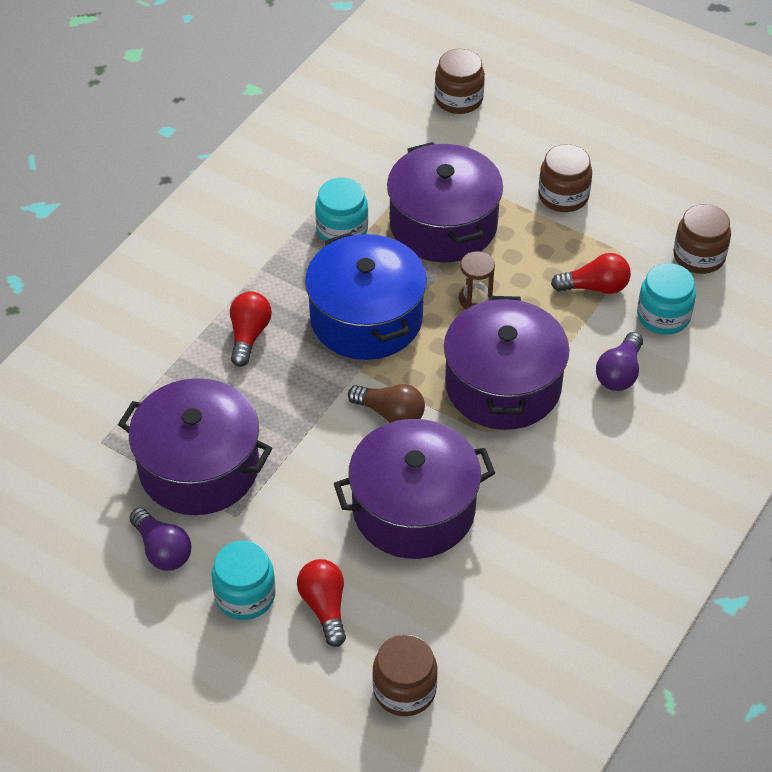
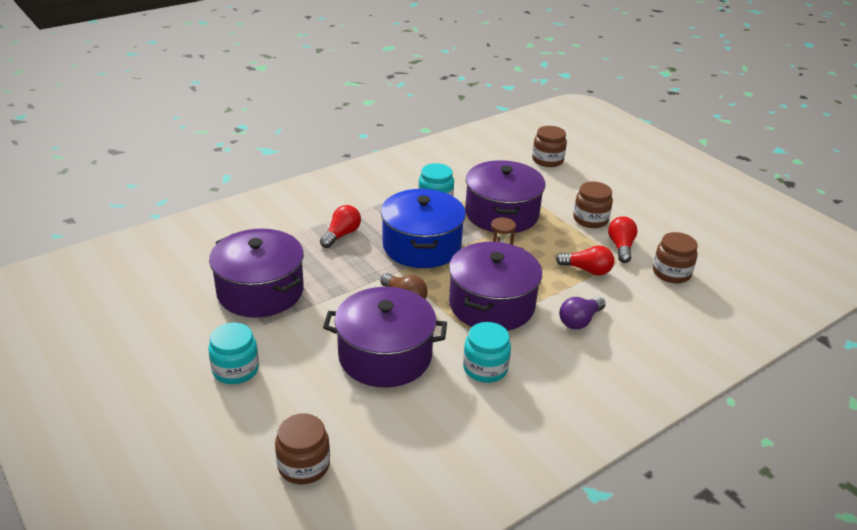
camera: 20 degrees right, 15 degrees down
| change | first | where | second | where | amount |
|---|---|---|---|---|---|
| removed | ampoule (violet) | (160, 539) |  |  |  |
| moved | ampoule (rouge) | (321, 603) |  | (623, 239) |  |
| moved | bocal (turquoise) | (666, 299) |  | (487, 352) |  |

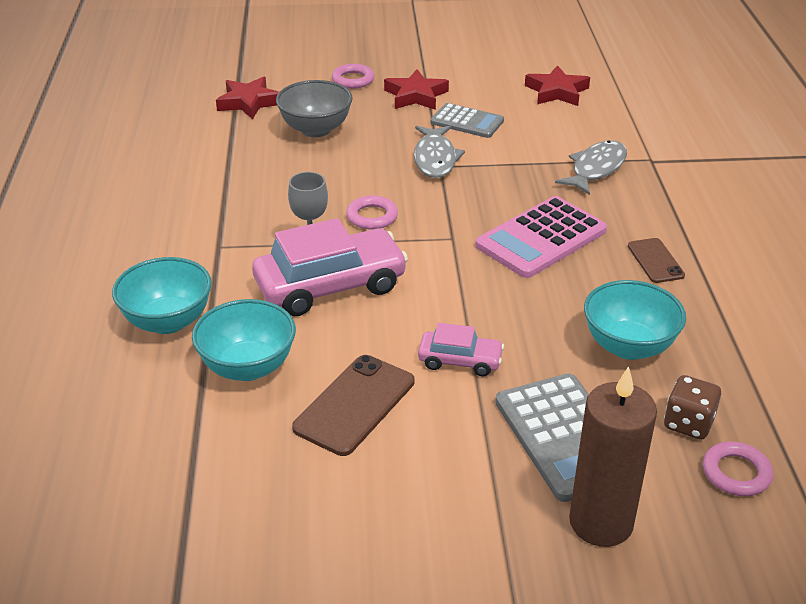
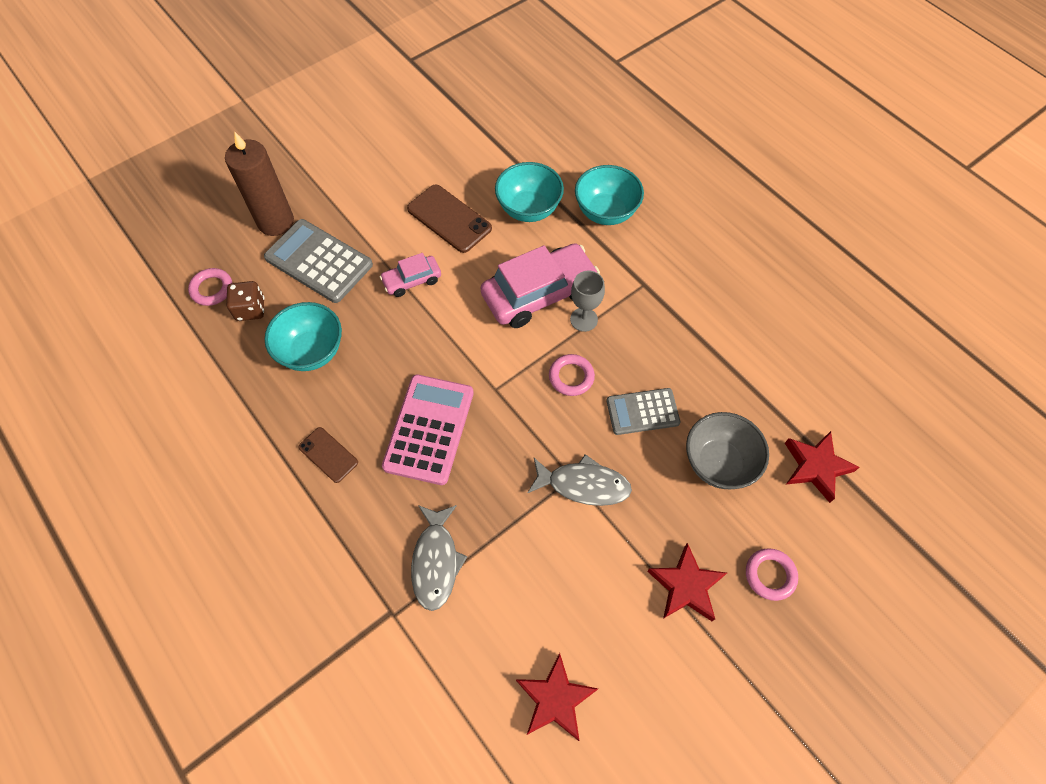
camera: 145 degrees right, 25 degrees up
| change | first | where | second | where | amount |
|---|---|---|---|---|---|
| moved | calculatrice (gris) | (467, 120) |  | (643, 411) |  |
| turned | voiture (rose) | (330, 267) |  | (540, 285) | 150 degrees counterclockwise |
| turned | téléphone (marron) | (353, 405) |  | (449, 218) | 45 degrees counterclockwise |
| turned | poisson (gris) | (439, 152) |  | (580, 480) | 135 degrees clockwise |

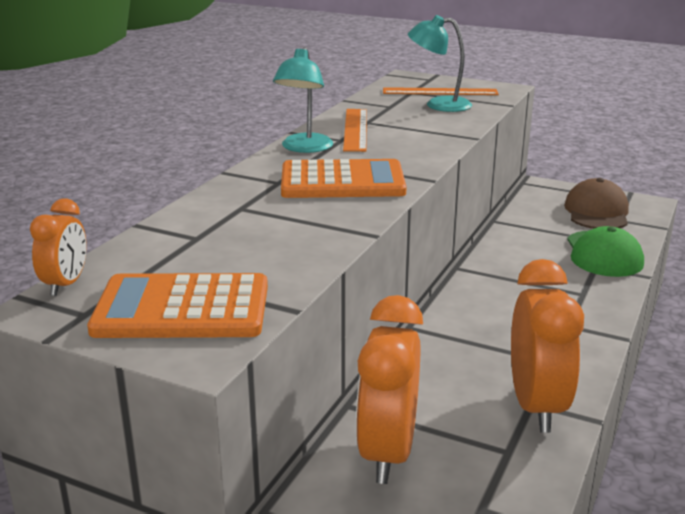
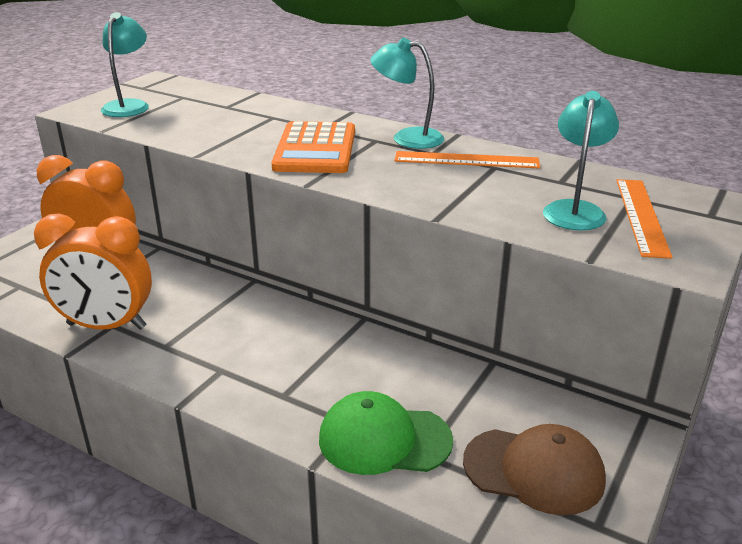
camera: 95 degrees right, 5 degrees up
| change | first | where | second | where | amount |
|---|---|---|---|---|---|
| removed | réveil (orange) | (58, 247) |  |  |  |
| replaced | calculatrice (orange) | (177, 305) | lampe (turquoise) | (125, 64) |  |

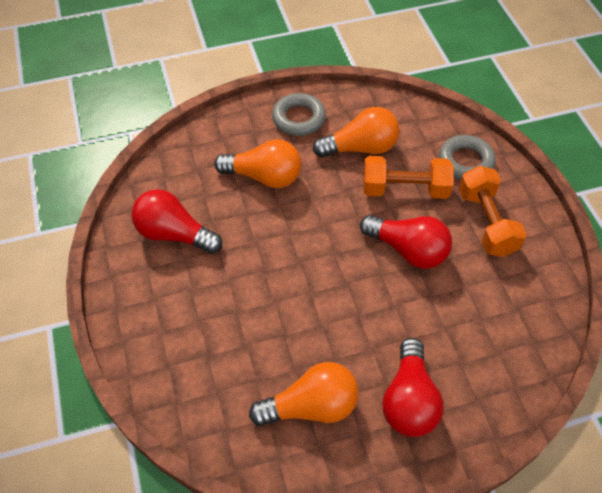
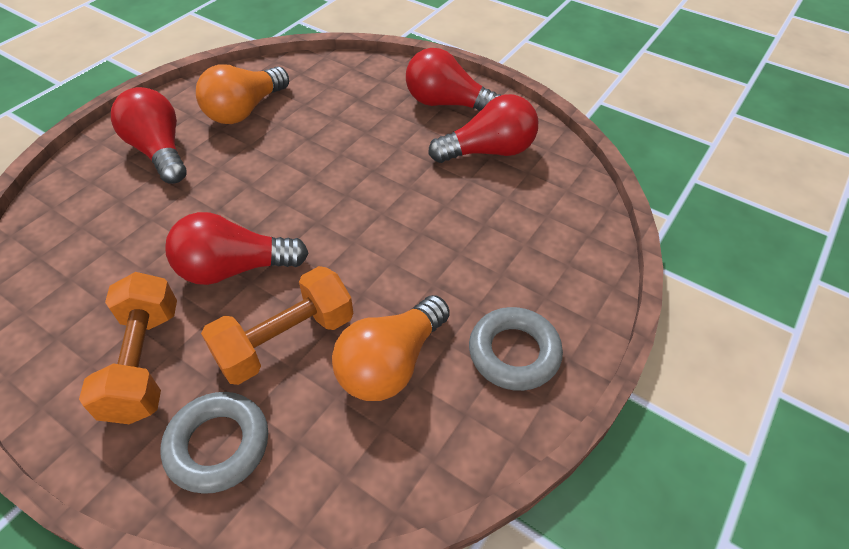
camera: 140 degrees right, 5 degrees down
| change | first | where | second | where | amount |
|---|---|---|---|---|---|
| removed | ampoule (orange) | (257, 164) |  |  |  |
| added |  |  | ampoule (rouge) | (453, 79) |  |
| turned | haltère (orange) | (493, 211) |  | (128, 348) | 45 degrees clockwise |

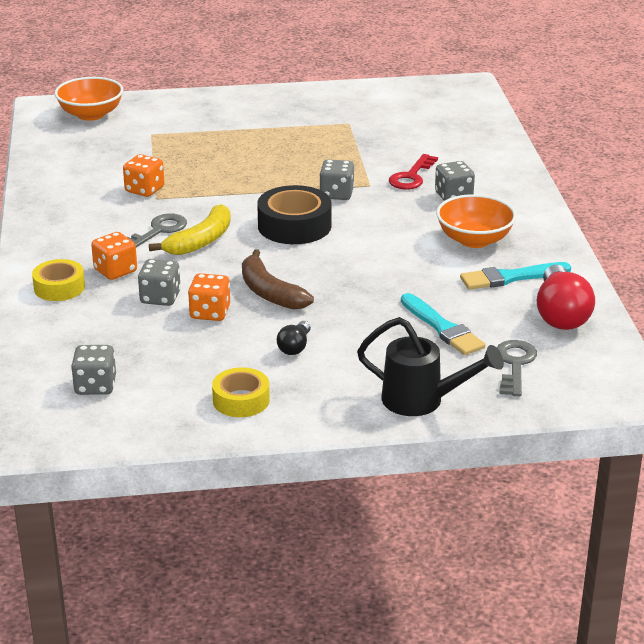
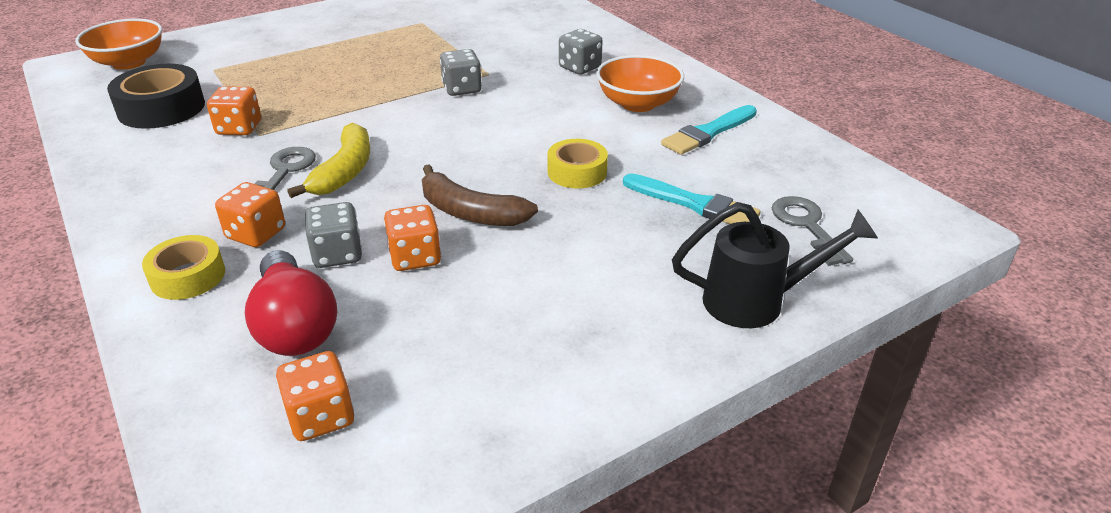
camera: 25 degrees left, 5 degrees up
| change | first | where | second | where | amount |
|---|---|---|---|---|---|
| removed | ampoule (noir) | (294, 338) |  |  |  |
| removed | clé (rouge) | (413, 172) |  |  |  |
| moved | ruban adhésif (jaune) | (241, 392) |  | (577, 164) |  |
| moved | ruban adhésif (noir) | (294, 214) |  | (156, 96) |  |
| moved | ampoule (rouge) | (566, 297) |  | (291, 303) |  |
| recoloured | dé (gris) | (93, 370) | dé (orange) | (315, 396) |  |

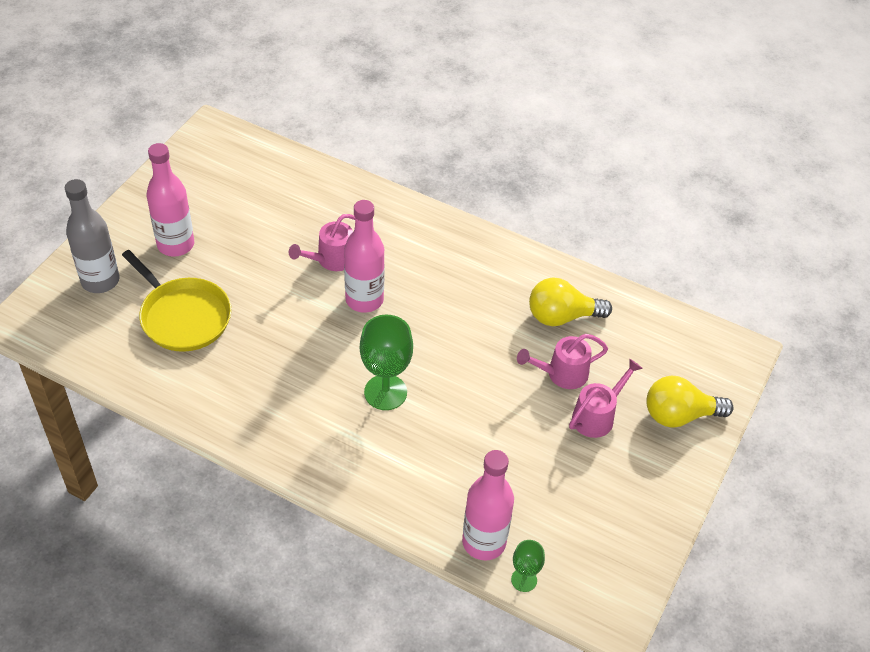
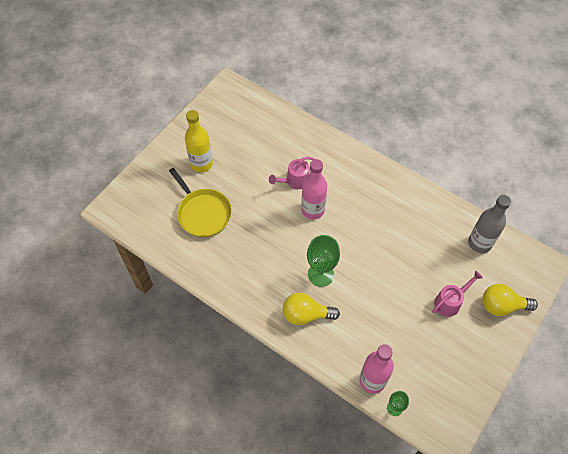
camera: 10 degrees right, 10 degrees up
| change | first | where | second | where | amount |
|---|---|---|---|---|---|
| removed | arrosoir (rose) | (562, 361) |  |  |  |
| moved | bouteille (gris) | (92, 236) |  | (489, 224) |  |
| moved | ampoule (jaune) | (570, 301) |  | (311, 309) |  |
| recoloured | bouteille (rose) | (170, 200) | bouteille (jaune) | (199, 141) |  |

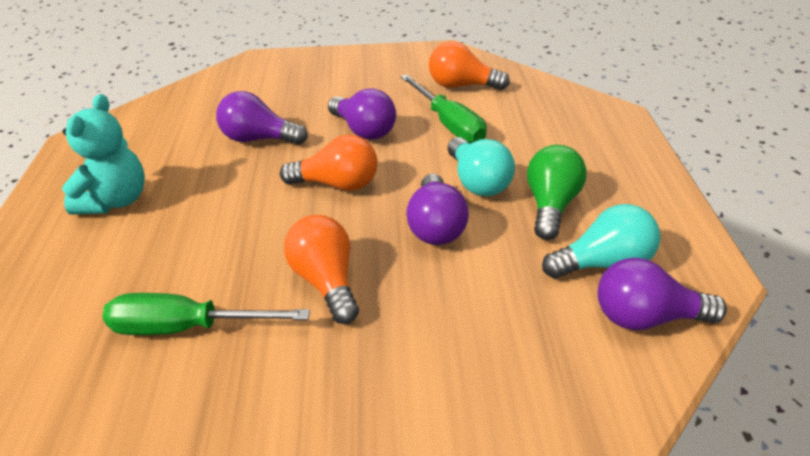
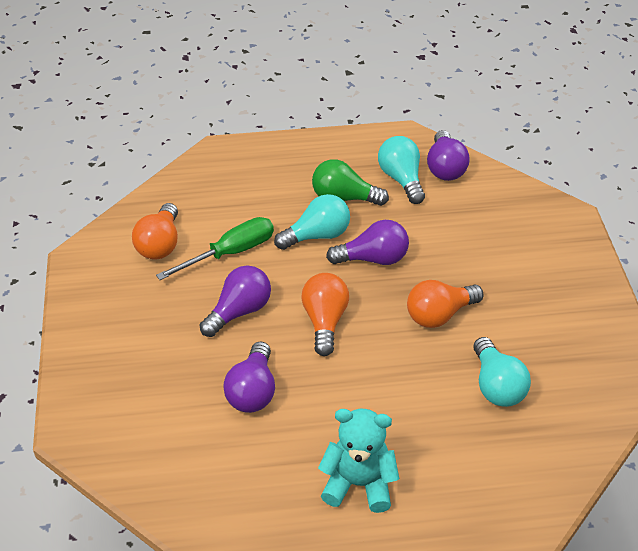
camera: 95 degrees left, 5 degrees up
| change | first | where | second | where | amount |
|---|---|---|---|---|---|
| replaced | tournevis (vert) | (206, 314) | ampoule (turquoise) | (502, 372) |  |

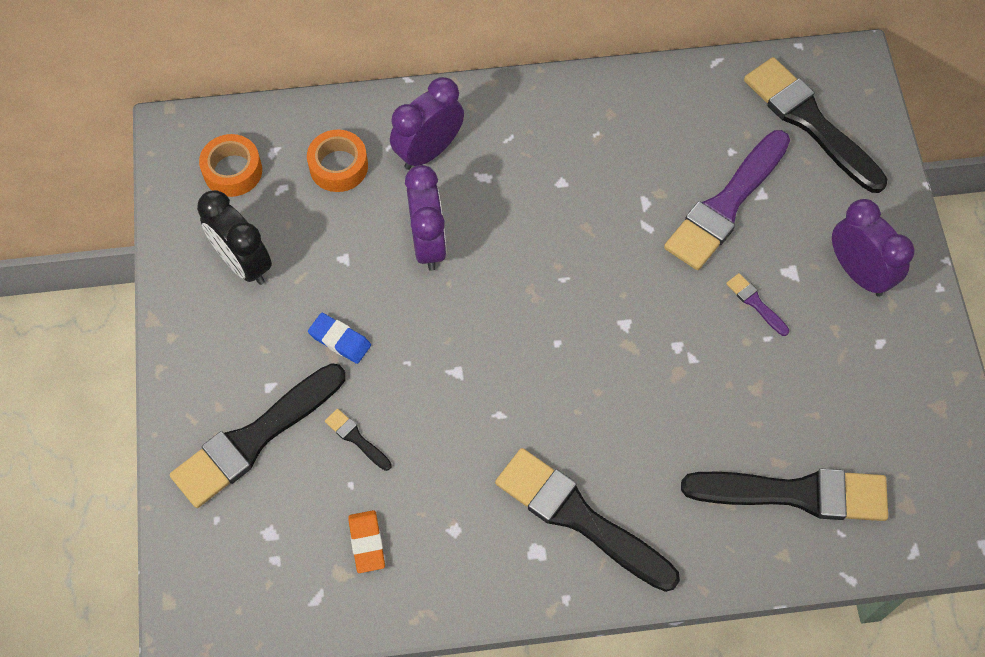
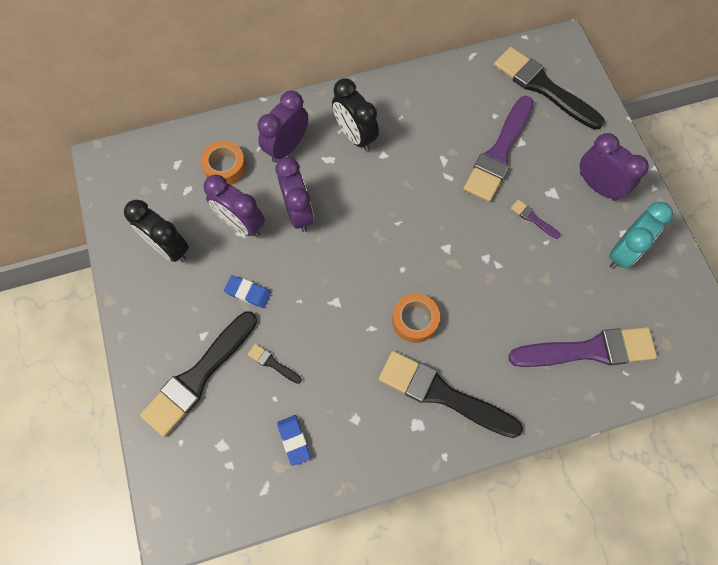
camera: 10 degrees left, 5 degrees up
| change | first | where | second | where | amount |
|---|---|---|---|---|---|
| added |  |  | réveil (violet) | (234, 206) |  |
| added |  |  | réveil (noir) | (355, 114) |  |
| added |  |  | réveil (turquoise) | (641, 235) |  |
| moved | ruban adhésif (orange) | (230, 165) |  | (416, 318) |  |
| recoloured | gomme (orange) | (366, 541) | gomme (bleu) | (294, 440) |  |
| recoloured | pinceau (noir) | (784, 495) | pinceau (violet) | (582, 347) |  |

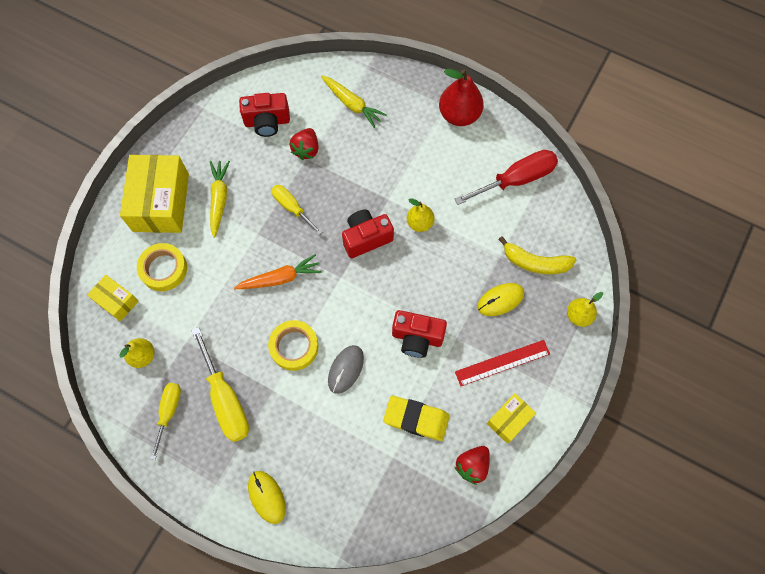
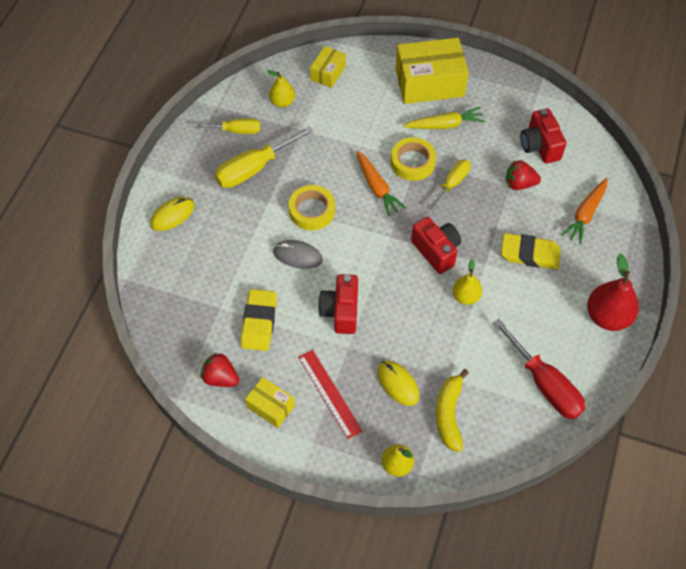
camera: 80 degrees right, 10 degrees down
| change | first | where | second | where | amount |
|---|---|---|---|---|---|
| added |  |  | gomme (jaune) | (531, 251) |  |
| moved | ruban adhésif (jaune) | (162, 267) |  | (413, 159) |  |
| recoloured | carotte (jaune) | (354, 102) | carotte (orange) | (584, 211) |  |

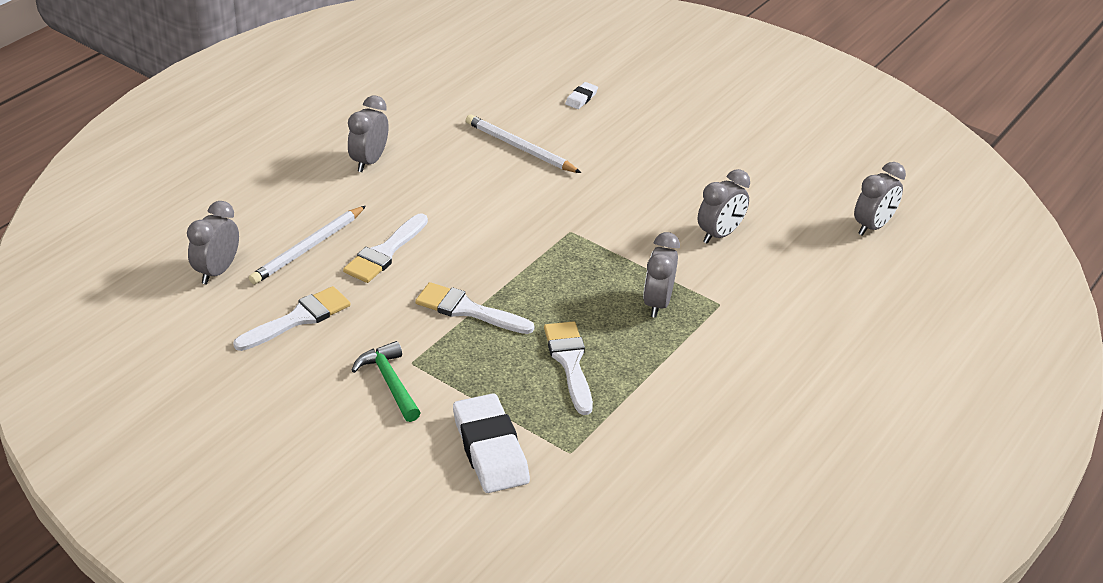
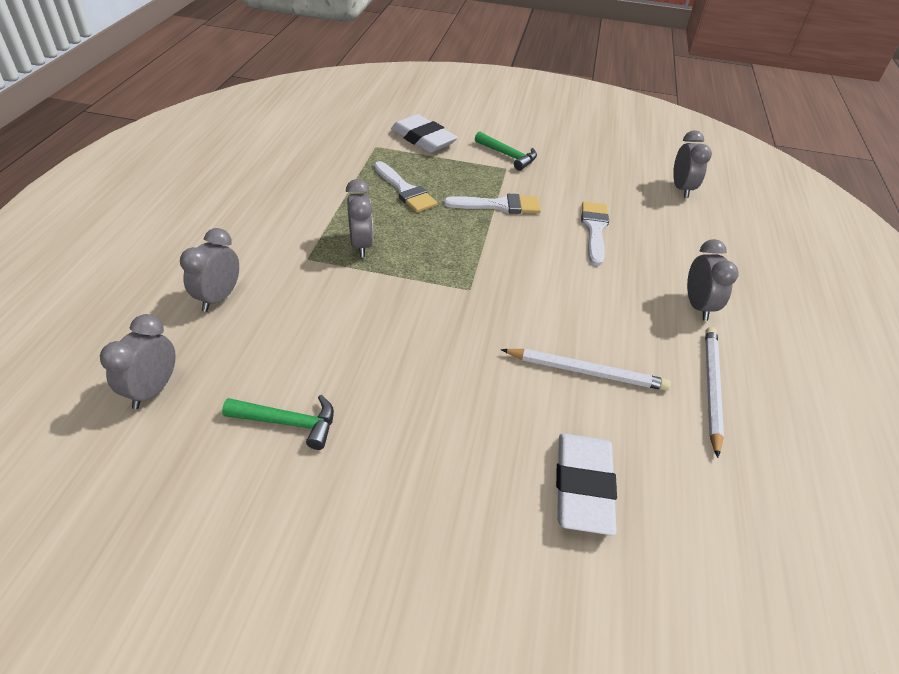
camera: 155 degrees right, 5 degrees up
| change | first | where | second | where | amount |
|---|---|---|---|---|---|
| removed | pinceau (blanc) | (291, 318) |  |  |  |
| added |  |  | marteau (vert) | (278, 422) |  |
| moved | crayon (blanc) | (307, 245) |  | (714, 392) |  |
| moved | réveil (gris) | (724, 206) |  | (209, 270) |  |
| resized | gomme (blanc) | (581, 95) |  | (586, 484) | x2.17 |

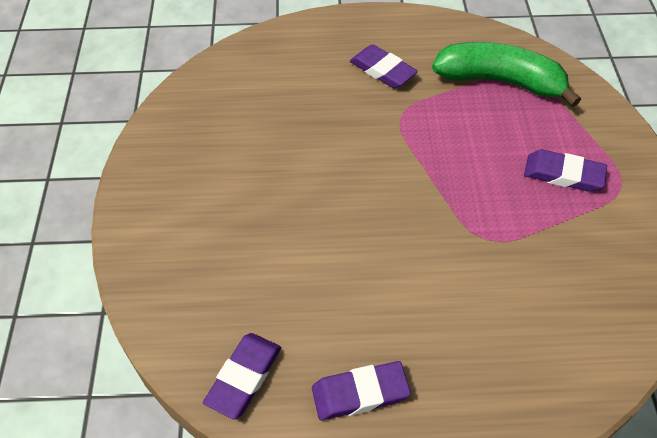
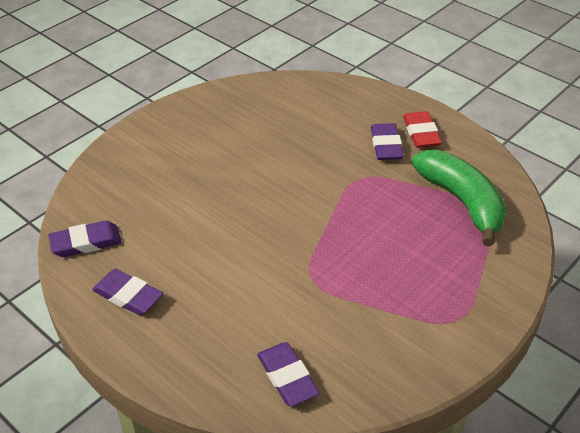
camera: 45 degrees right, 10 degrees down
| change | first | where | second | where | amount |
|---|---|---|---|---|---|
| added |  |  | gomme (rouge) | (422, 129) |  |
| moved | gomme (violet) | (565, 170) |  | (288, 374) |  |

